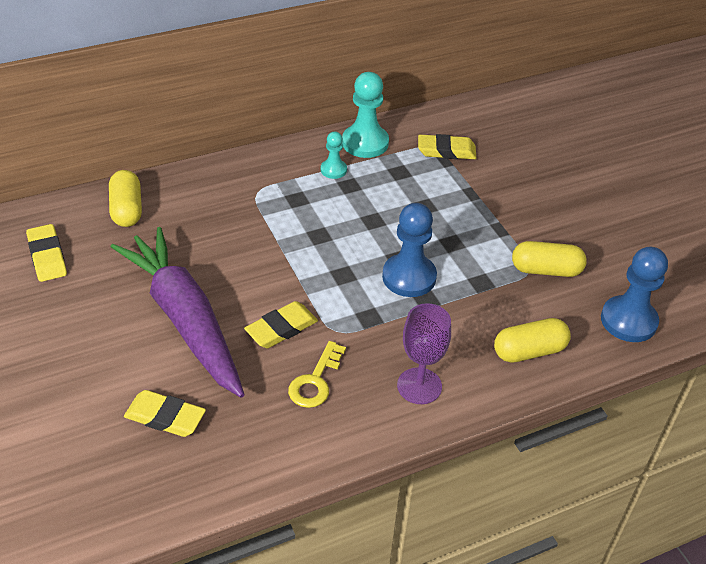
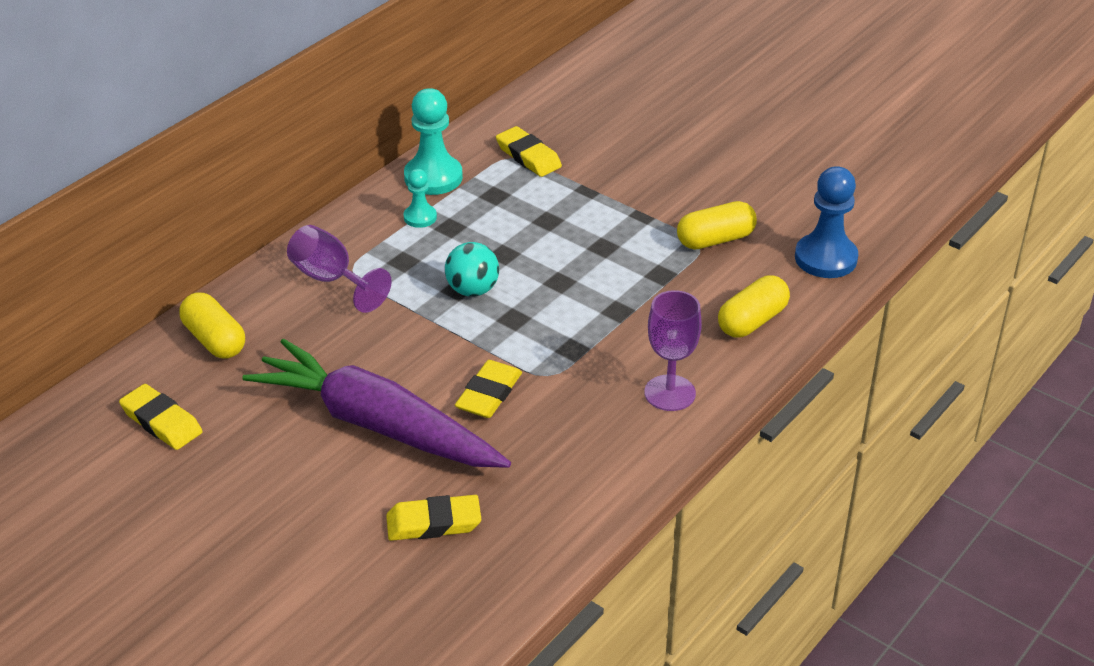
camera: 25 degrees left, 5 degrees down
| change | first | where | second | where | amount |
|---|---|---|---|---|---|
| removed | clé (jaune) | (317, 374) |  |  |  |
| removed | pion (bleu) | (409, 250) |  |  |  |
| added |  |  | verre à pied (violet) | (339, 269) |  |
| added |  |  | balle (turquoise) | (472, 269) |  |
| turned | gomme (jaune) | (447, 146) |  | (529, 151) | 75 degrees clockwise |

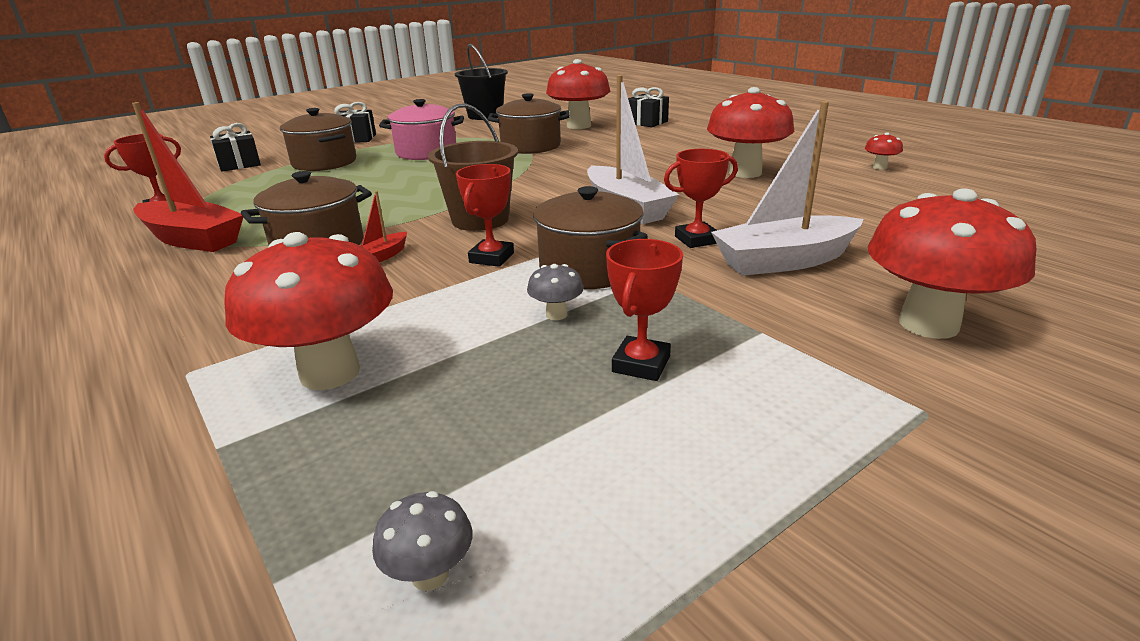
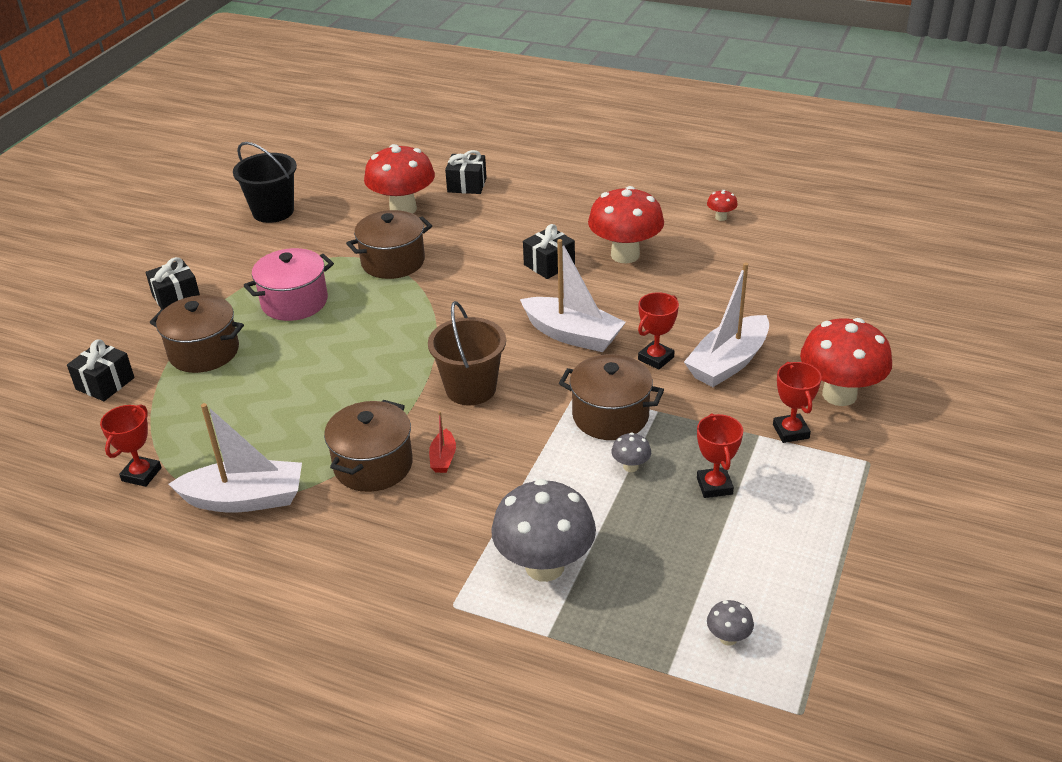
camera: 30 degrees left, 10 degrees up
| change | first | where | second | where | amount |
|---|---|---|---|---|---|
| added |  |  | cadeau (noir) | (549, 251) |  |
| moved | trophée (rouge) | (485, 215) |  | (797, 402) |  |
| recoloured | bateau (rouge) | (187, 177) | bateau (blanc) | (235, 458) |  |
| recoloured | champignon (rouge) | (309, 311) | champignon (gris) | (543, 530) |  |

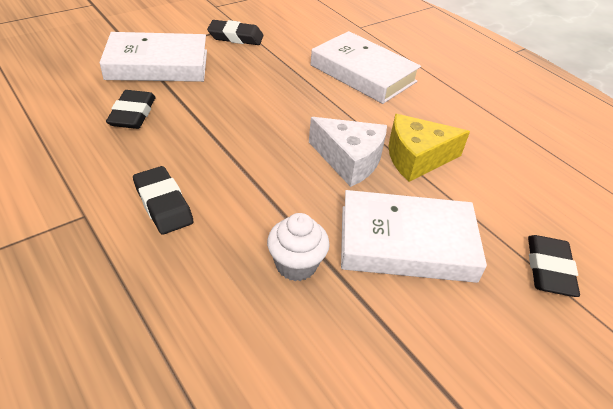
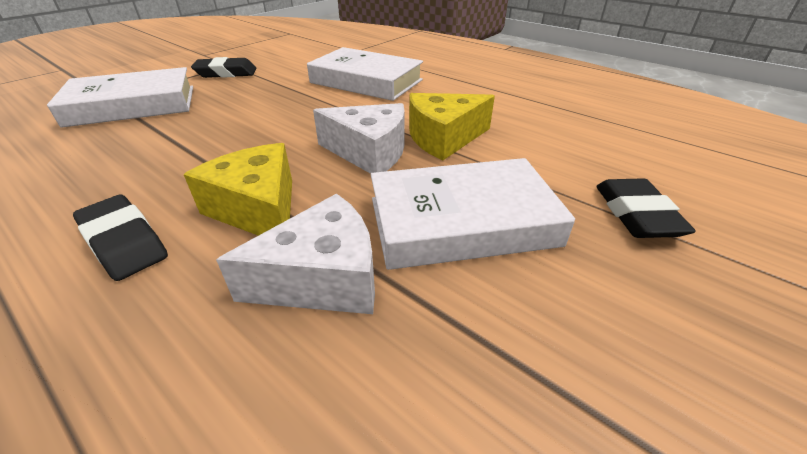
camera: 10 degrees left, 5 degrees down
| change | first | where | second | where | amount |
|---|---|---|---|---|---|
| removed | gomme (noir) | (130, 109) |  |  |  |
| added |  |  | fromage (jaune) | (237, 189) |  |
| replaced | muffin (blanc) | (298, 247) | fromage (blanc) | (295, 254) |  |

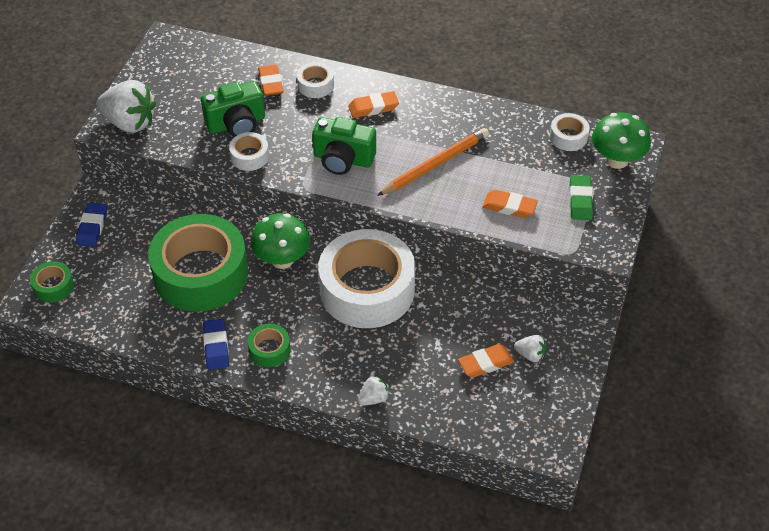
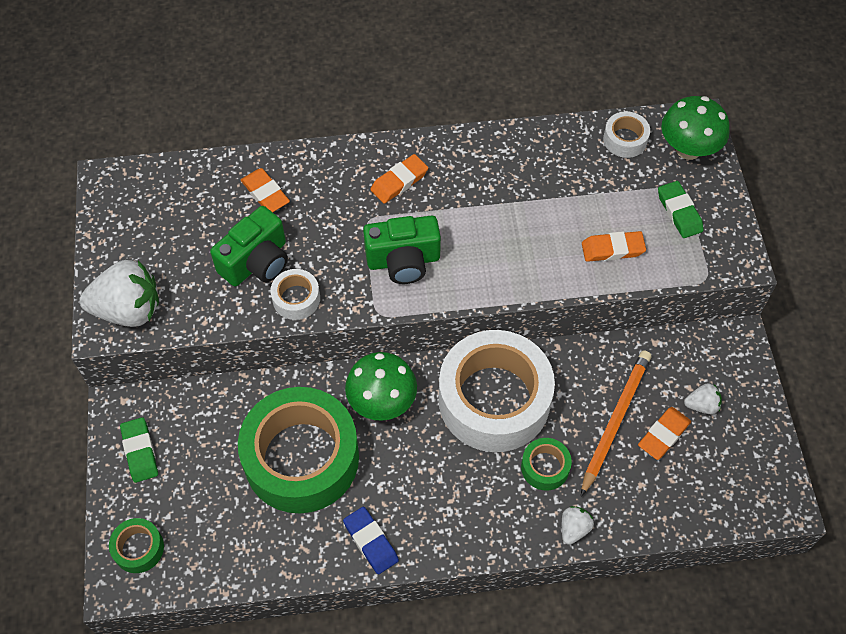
camera: 25 degrees left, 10 degrees up
| change | first | where | second | where | amount |
|---|---|---|---|---|---|
| removed | ruban adhésif (blanc) | (315, 80) |  |  |  |
| moved | ruban adhésif (vert) | (269, 345) |  | (546, 464) |  |
| moved | crayon (orange) | (433, 162) |  | (616, 423) |  |
| recoloured | gomme (bleu) | (91, 224) | gomme (vert) | (139, 450) |  |

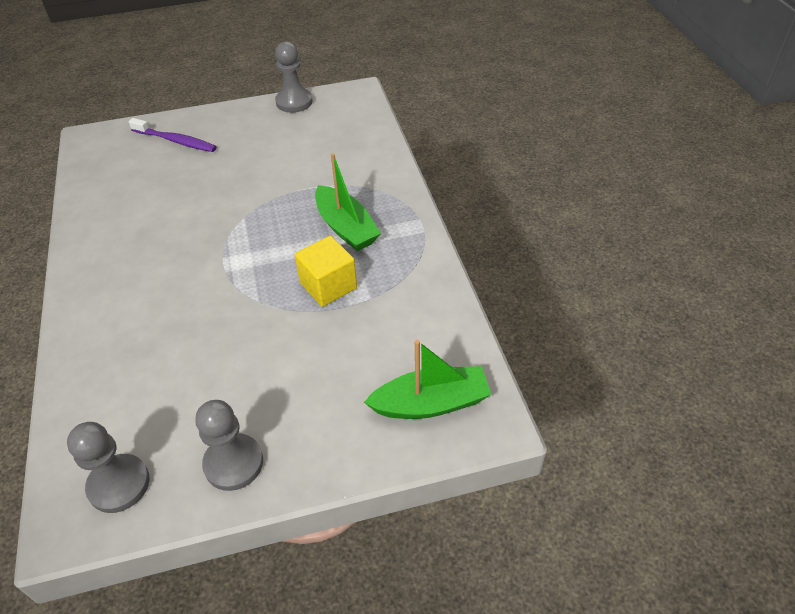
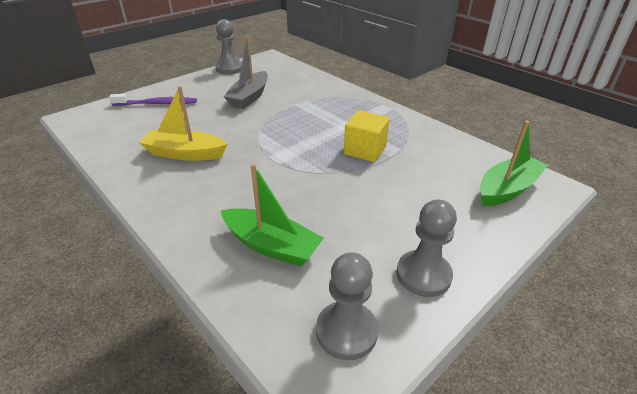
camera: 30 degrees left, 10 degrees down
| change | first | where | second | where | amount |
|---|---|---|---|---|---|
| added |  |  | bateau (jaune) | (183, 123) |  |
| added |  |  | bateau (gris) | (246, 72) |  |
| moved | bateau (vert) | (348, 202) |  | (272, 215) |  |

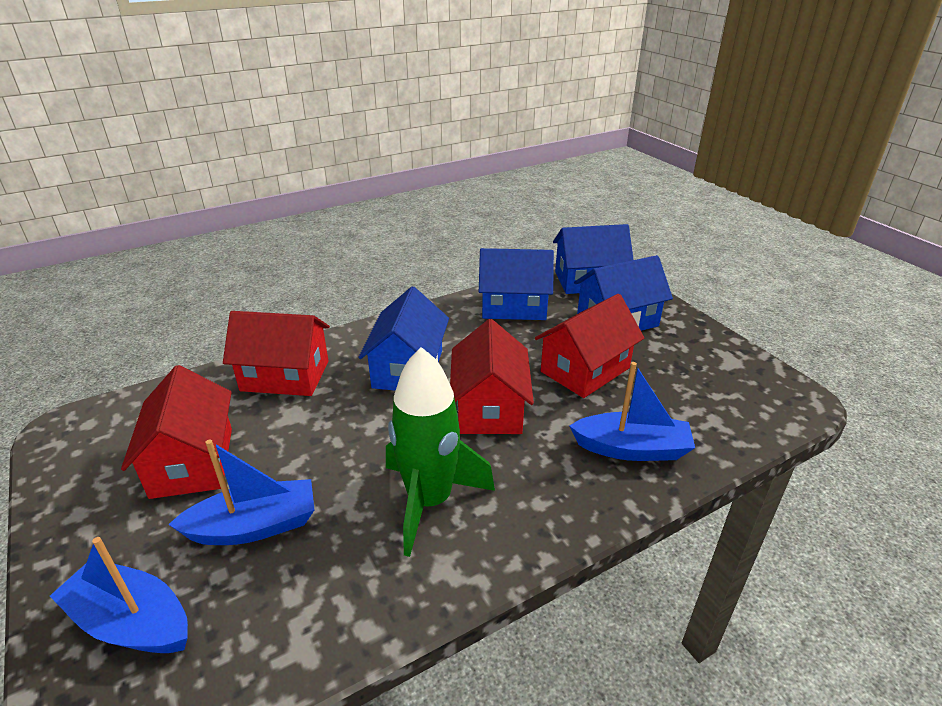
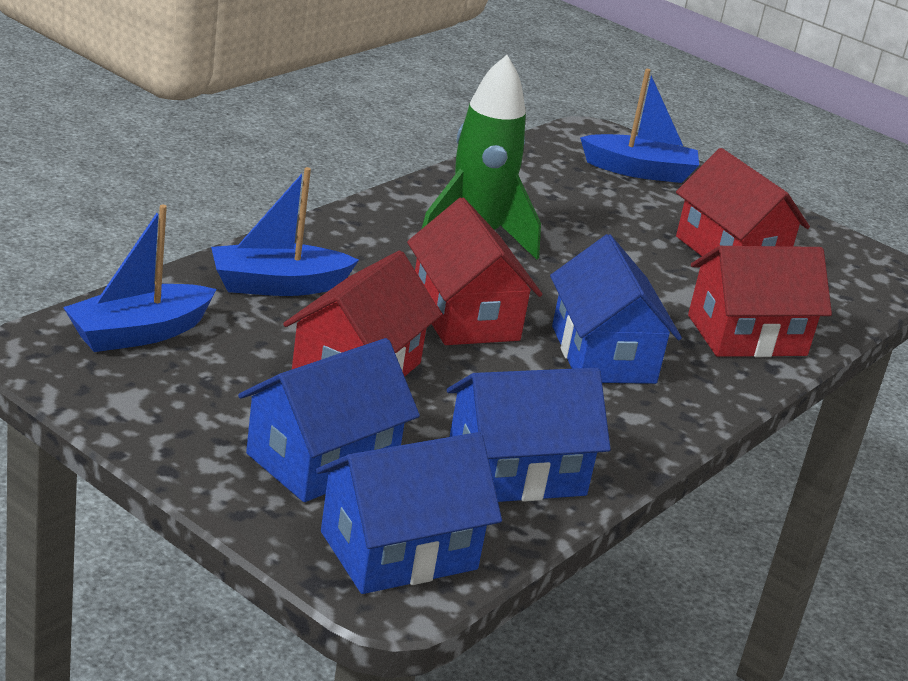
camera: 155 degrees right, 5 degrees down
| change | first | where | second | where | amount |
|---|---|---|---|---|---|
| moved | bateau (bleu) | (241, 492) |  | (140, 278) |  |

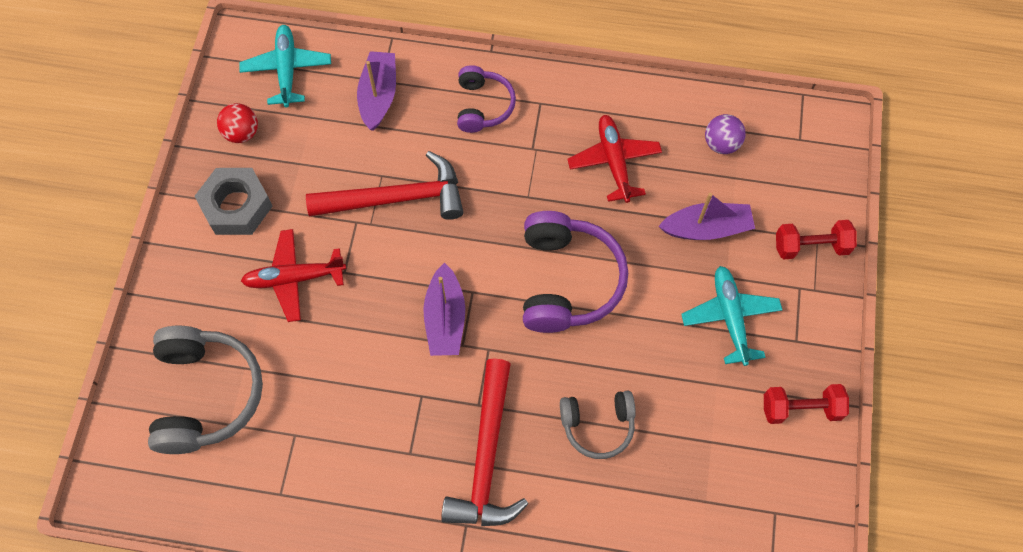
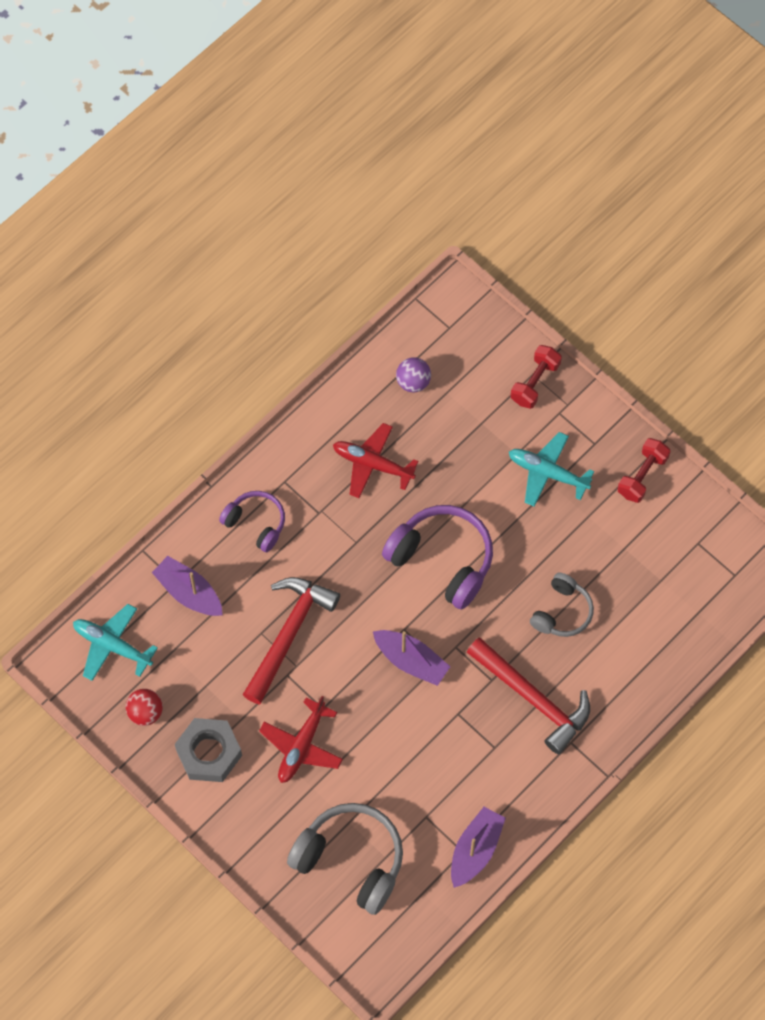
camera: 55 degrees left, 0 degrees up
| change | first | where | second | where | amount |
|---|---|---|---|---|---|
| moved | bateau (violet) | (707, 216) |  | (478, 847) |  |

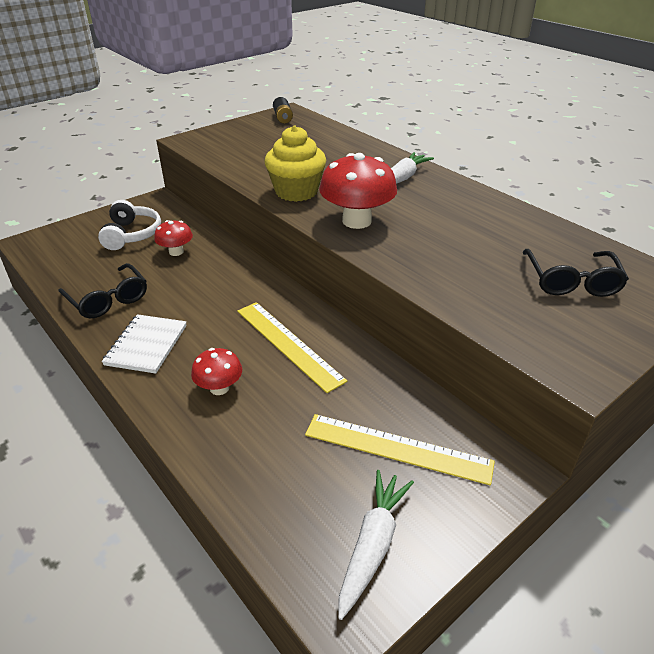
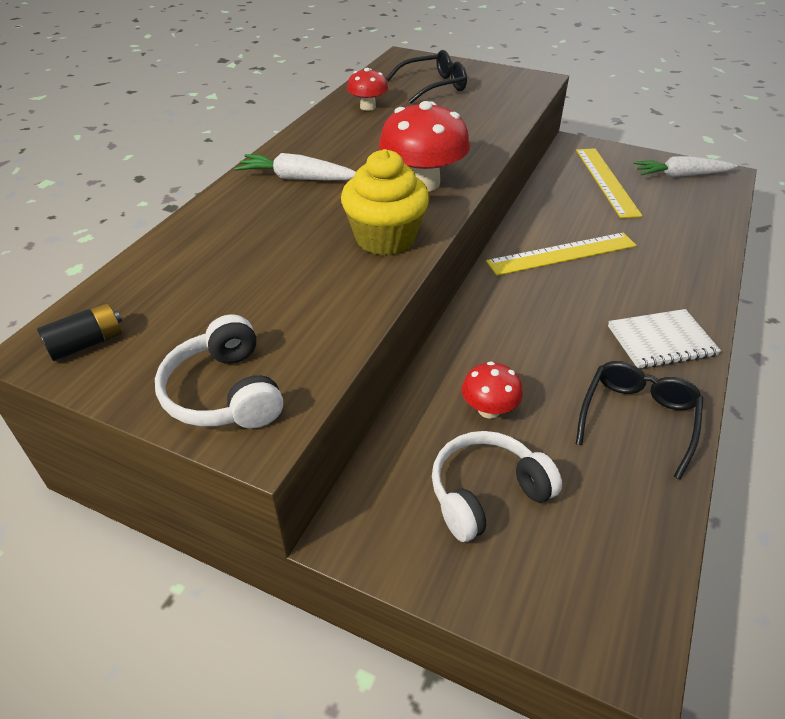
camera: 115 degrees left, 5 degrees up
| change | first | where | second | where | amount |
|---|---|---|---|---|---|
| added |  |  | casque audio (blanc) | (219, 371) |  |
| moved | champignon (rouge) | (216, 371) |  | (367, 89) |  |
| turned | règle (jaune) | (292, 347) |  | (561, 254) | 45 degrees clockwise |

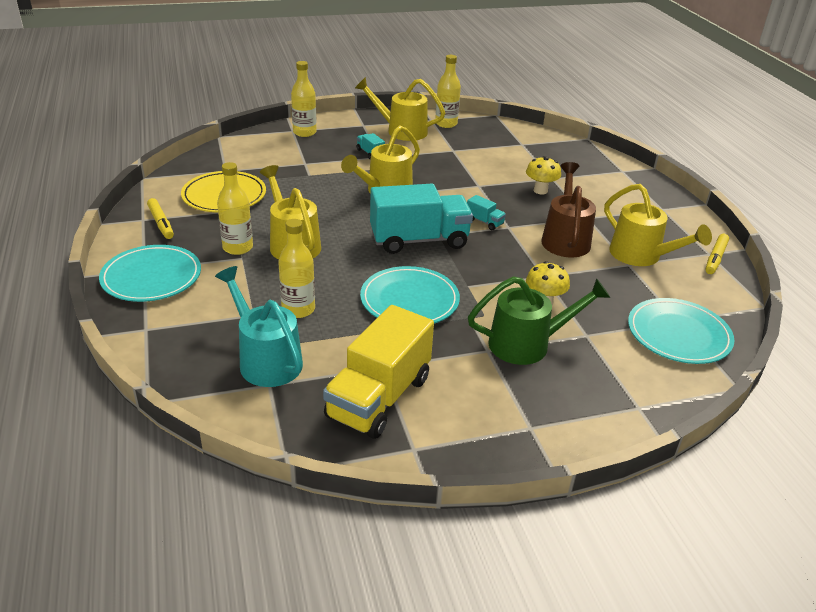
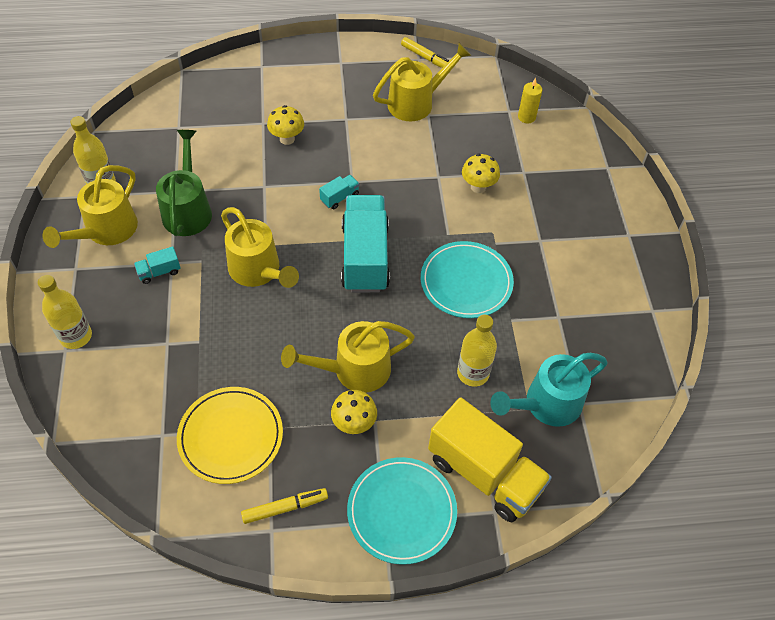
camera: 80 degrees left, 20 degrees up
| change | first | where | second | where | amount |
|---|---|---|---|---|---|
| removed | arrosoir (marron) | (568, 209) |  |  |  |
| moved | camion (jaune) | (378, 372) |  | (490, 459) |  |
| moved | arrosoir (vert) | (539, 320) |  | (184, 183) |  |
| replaced | bouteille (jaune) | (235, 208) | champignon (jaune) | (354, 412) |  |
| replaced | assiette (turquoise) | (681, 331) | bougie (jaune) | (530, 100) |  |

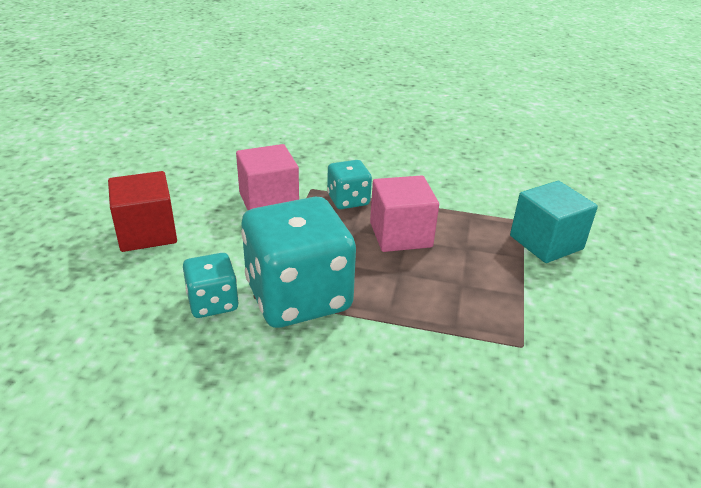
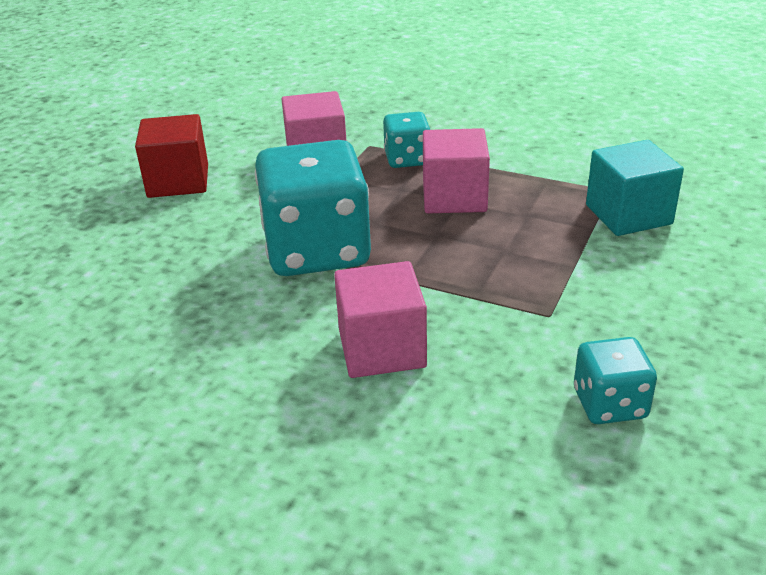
camera: 15 degrees right, 0 degrees up
| change | first | where | second | where | amount |
|---|---|---|---|---|---|
| added |  |  | cube (rose) | (380, 319) |  |
| moved | dé (turquoise) | (211, 285) |  | (615, 380) |  |

